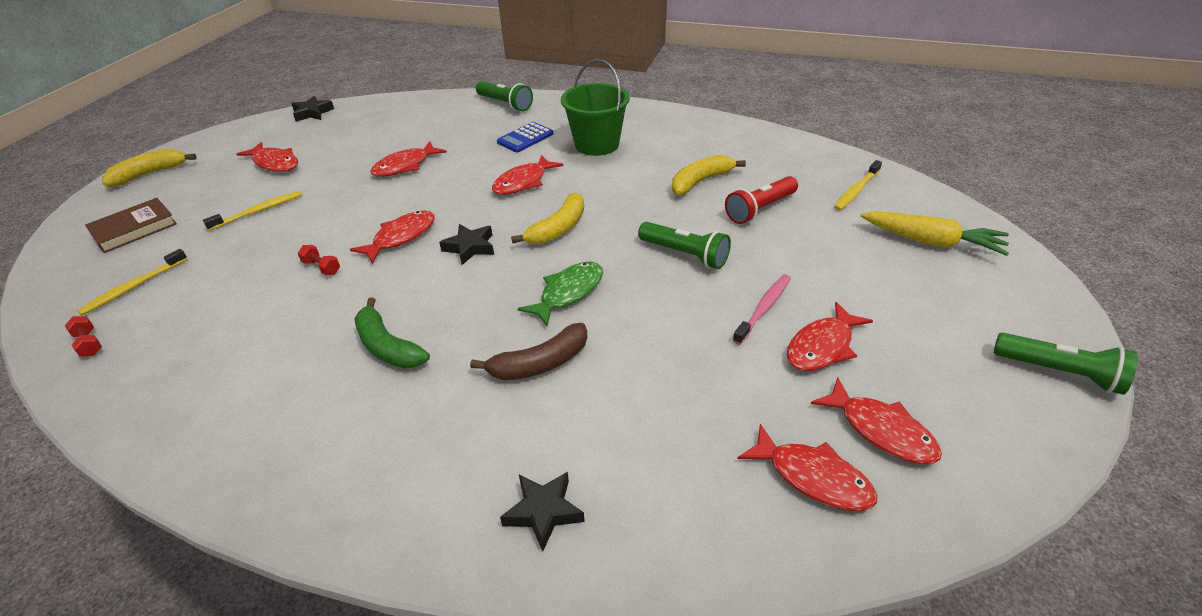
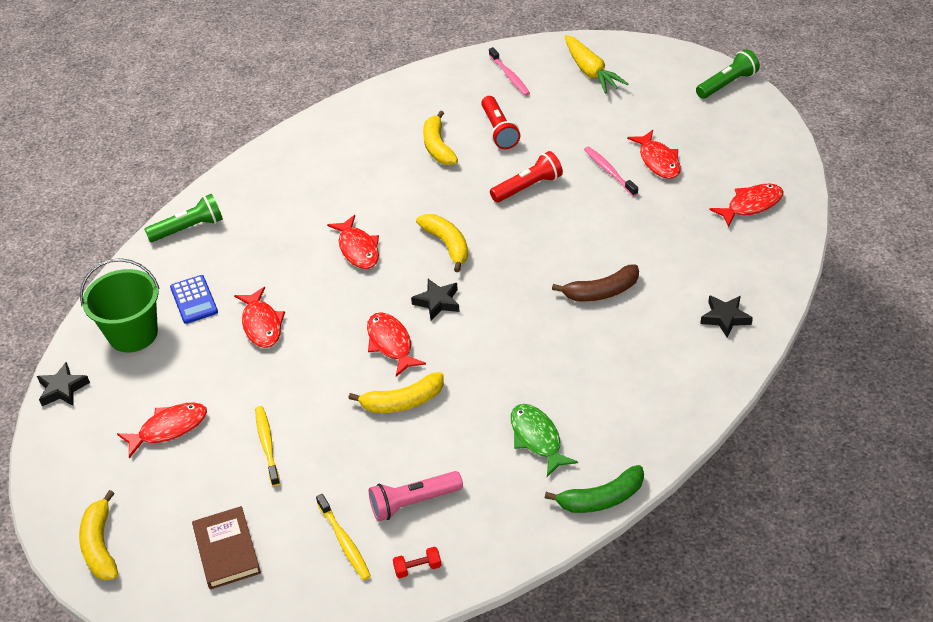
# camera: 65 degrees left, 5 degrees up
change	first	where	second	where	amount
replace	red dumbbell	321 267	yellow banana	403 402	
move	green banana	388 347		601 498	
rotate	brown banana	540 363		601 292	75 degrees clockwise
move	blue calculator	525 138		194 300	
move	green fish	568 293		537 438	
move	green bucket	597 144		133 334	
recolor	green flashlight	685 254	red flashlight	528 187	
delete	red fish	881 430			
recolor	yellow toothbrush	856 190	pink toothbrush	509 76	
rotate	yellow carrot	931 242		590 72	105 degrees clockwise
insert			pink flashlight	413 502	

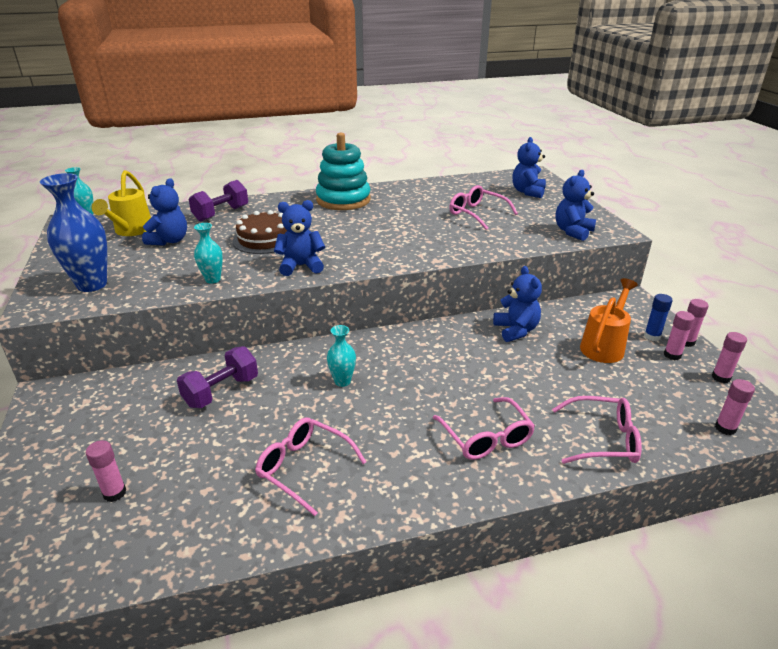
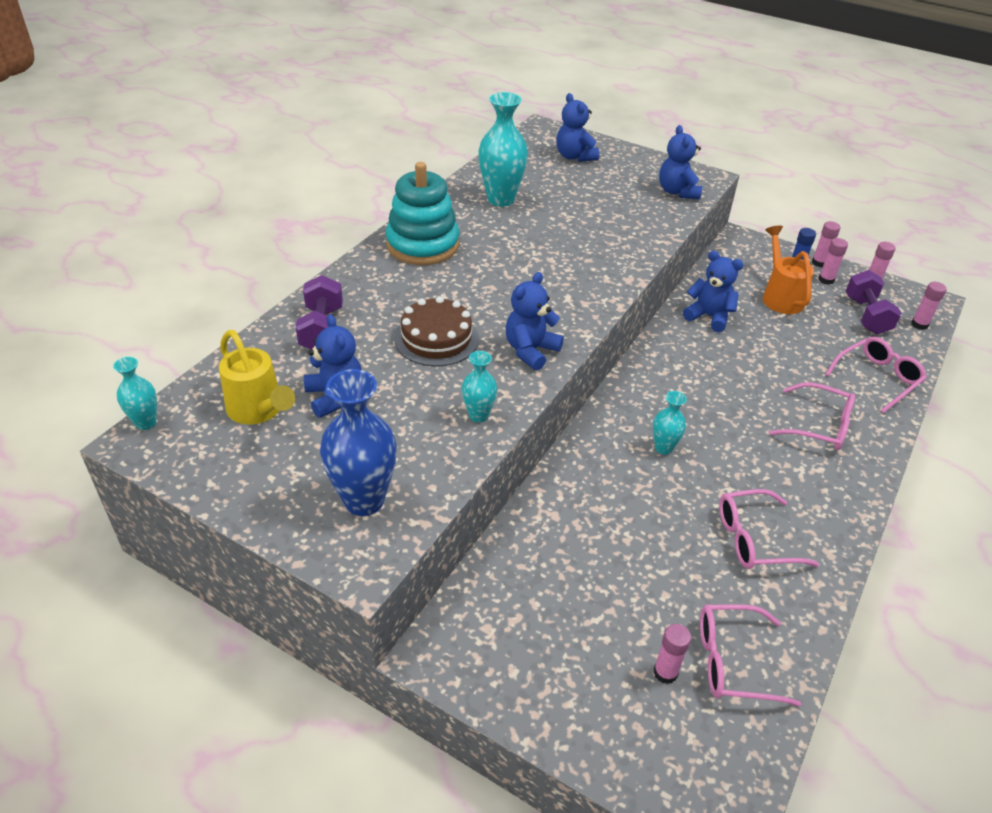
# camera: 45 degrees left, 10 degrees up
change	first	where	second	where	amount
move	purple dumbbell	221 391		866 316	
move	pink glasses	477 214		733 662	
insert			turquoise vase	501 199	

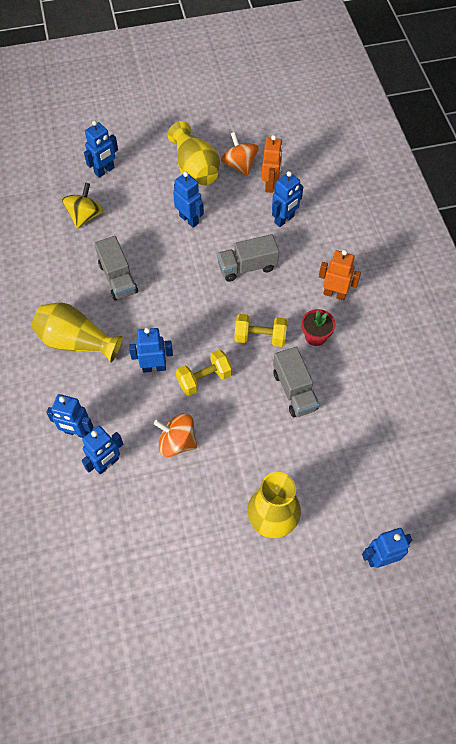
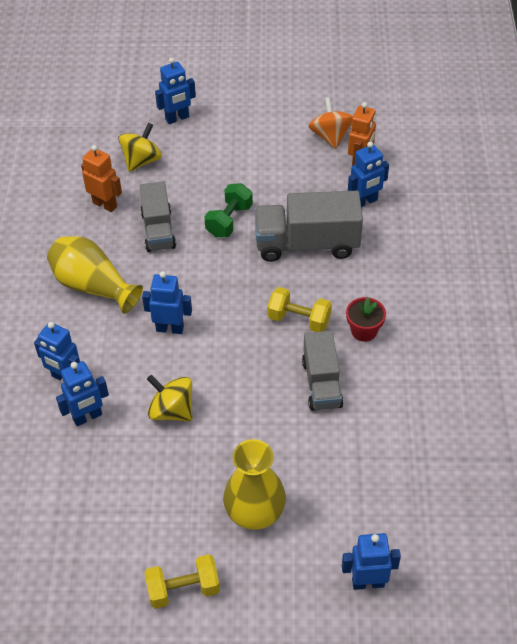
# camera: 15 degrees right, 10 degrees down
change	first	where	second	where	amount
recolor	orange spinning top	177 442	yellow spinning top	172 410	
delete	yellow vase	195 168			
delete	blue robot	189 219			
move	yellow dumbbell	204 379		183 589	
resize	grey truck	247 267		307 244	x1.53
move	orange robot	334 294		105 204	
insert			green dumbbell	229 220	

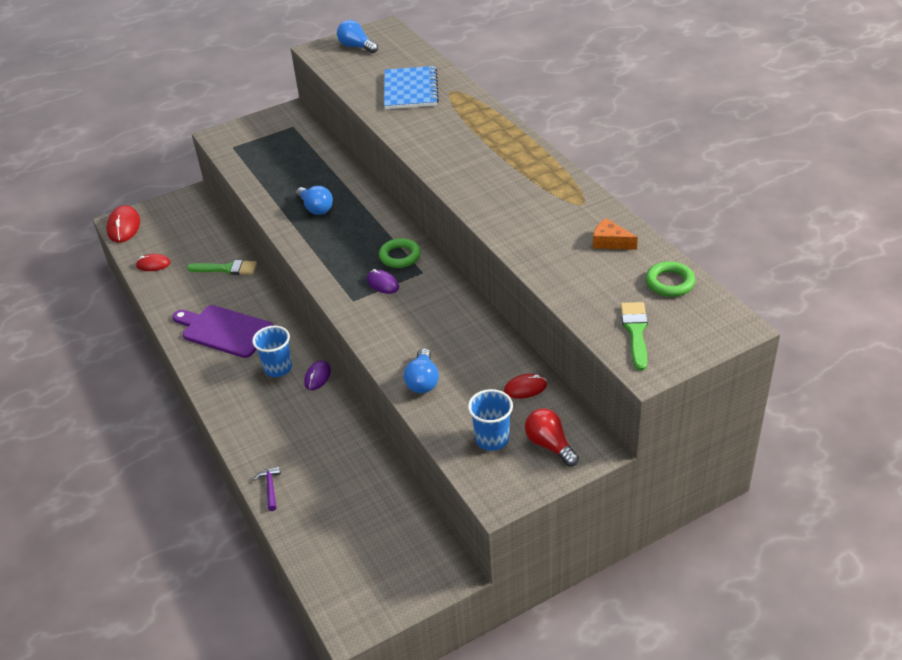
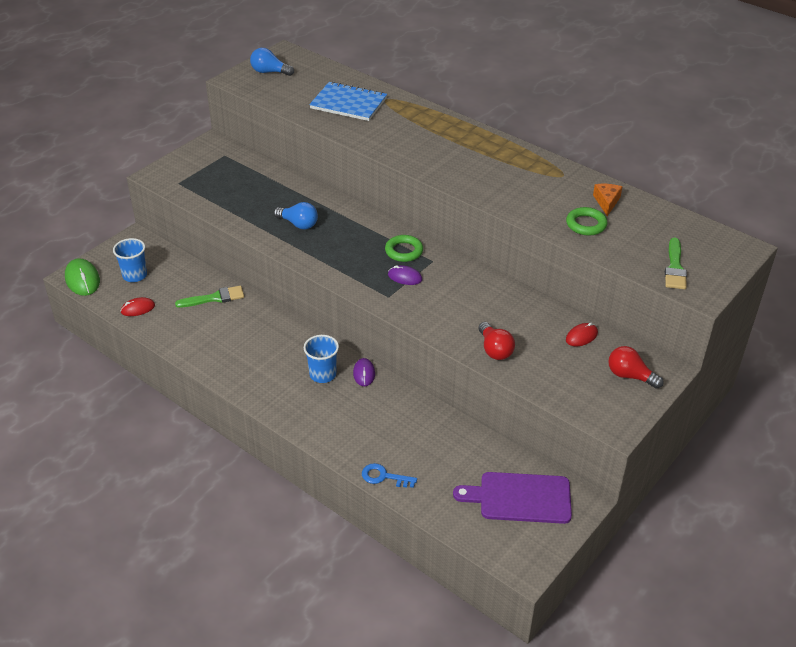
# camera: 25 degrees left, 0 degrees up
change	first	where	second	where	amount
recolor	red mouse	124 226	green mouse	82 279	
move	purple cutting board	224 331		520 498	
replace	purple hammer	270 488	blue key	384 477	
rotate	blue notebook	410 90		348 103	45 degrees counterclockwise
recolor	blue light bulb	423 381	red light bulb	494 350	
move	blue cup	492 439		135 275	
rotate	orange cheese	610 242		606 202	90 degrees clockwise
rotate	green brush	635 332		675 267	150 degrees counterclockwise
move	green ring	669 283		586 224	

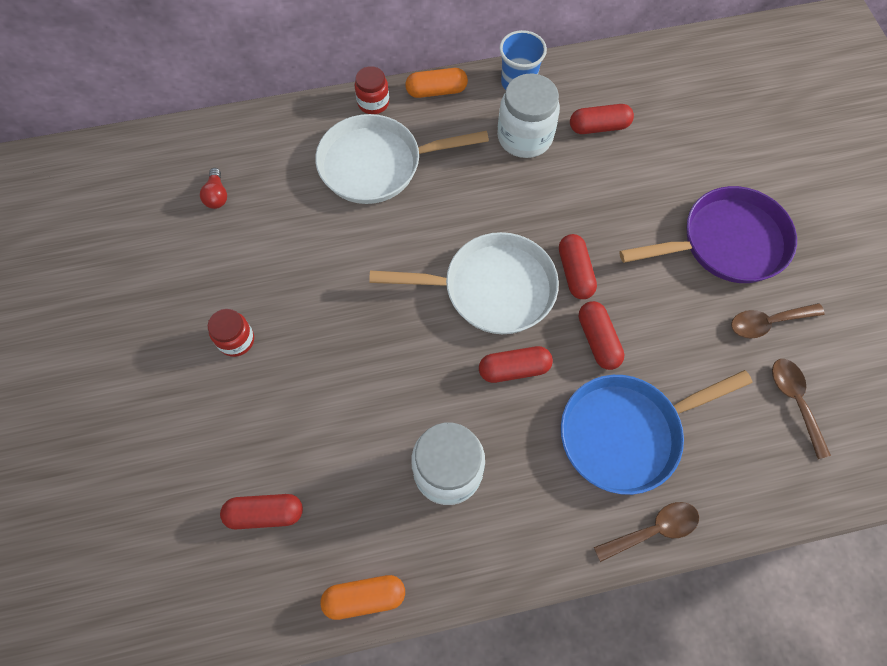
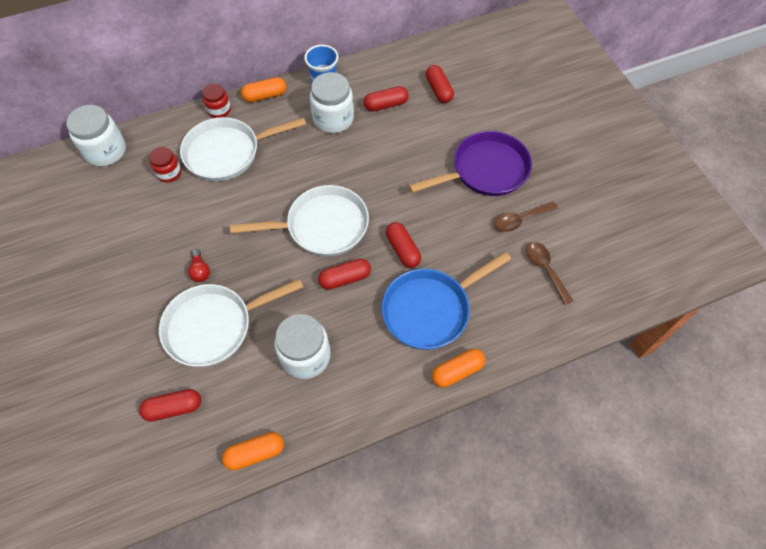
# camera: 10 degrees left, 5 degrees down
change	first	where	second	where	amount
move	red light bulb	217 195		200 270	
move	red jar	236 340		169 173	
move	red capsule	575 272		438 90	
replace	brown spoon	653 530	orange capsule	457 371	
insert			white jar	105 151	
insert			white pan	214 326	

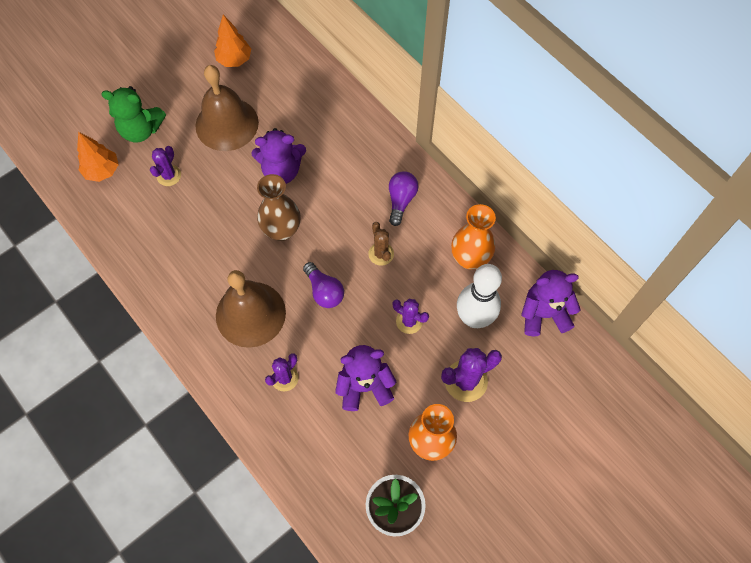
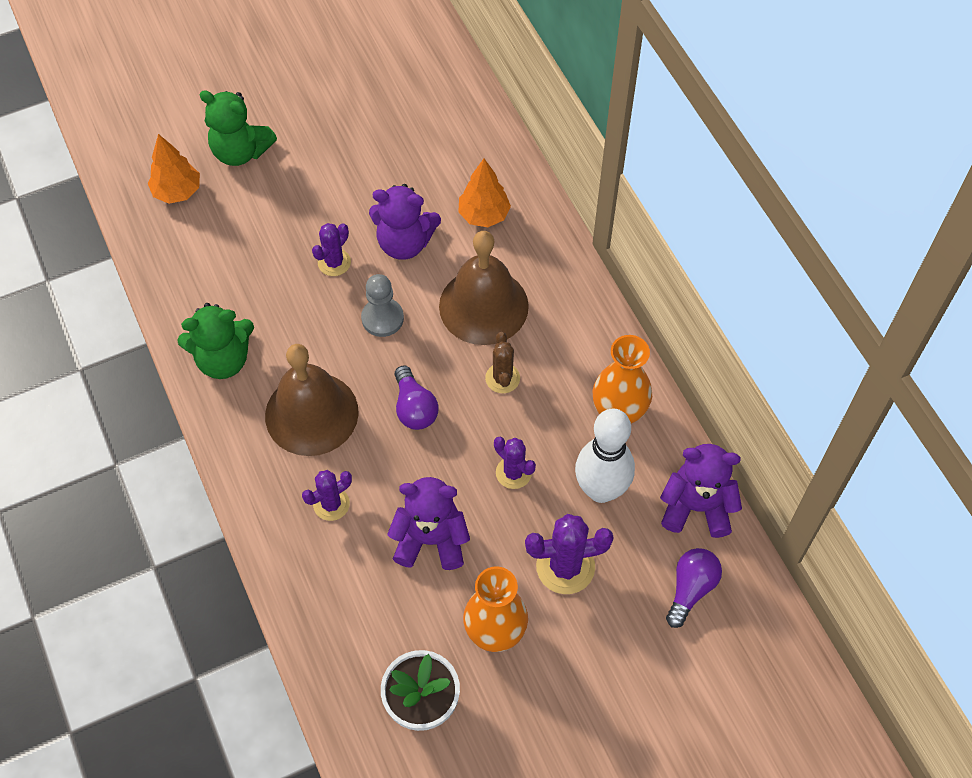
# camera: 15 degrees right, 5 degrees down
change	first	where	second	where	amount
move	purple cactus	169 175		334 262	
move	brown bell	227 124		483 306	
move	orange tree	234 60		484 215	
replace	brown vase	282 230	grey pawn	382 318	
move	purple light bulb	401 200		690 589	
insert			green teddy bear	223 359	

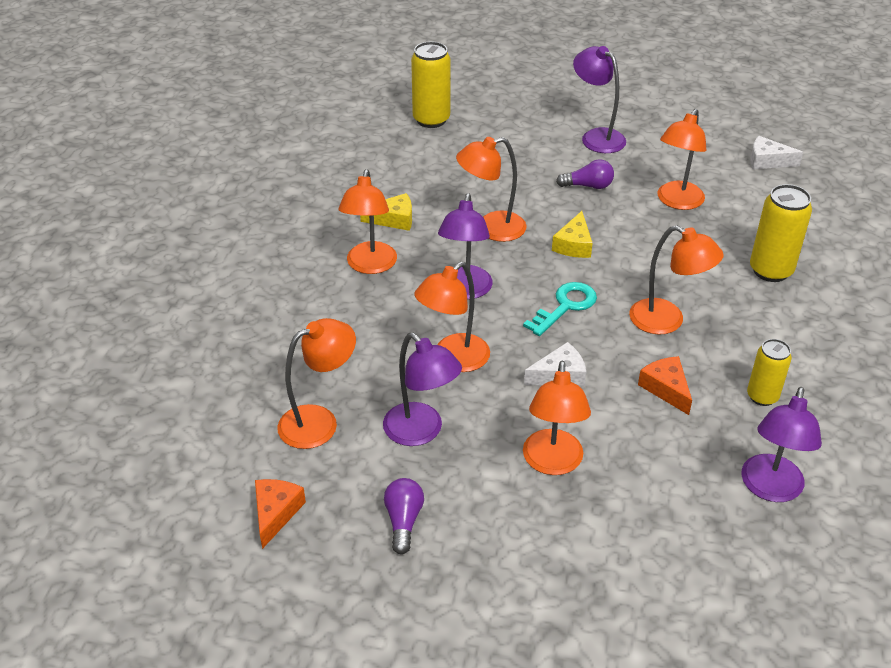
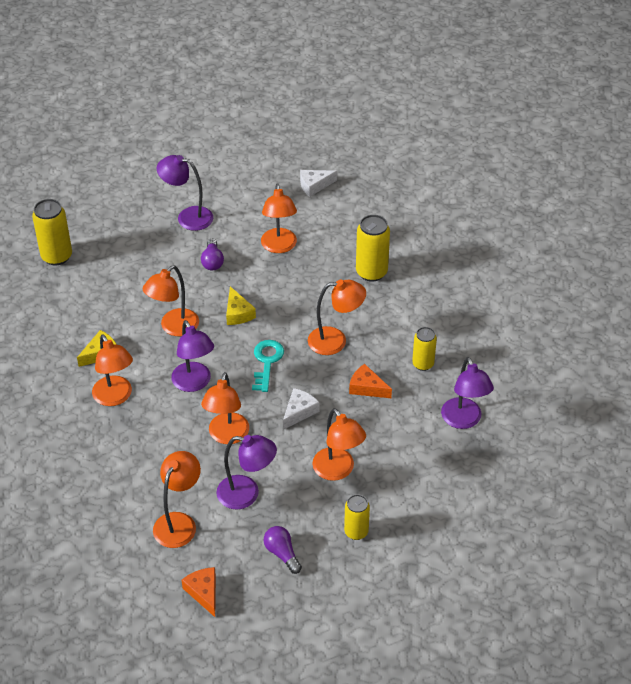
# camera: 35 degrees left, 5 degrees up
change	first	where	second	where	amount
rotate	purple light bulb	588 186		212 261	120 degrees clockwise
insert			yellow can	356 532	

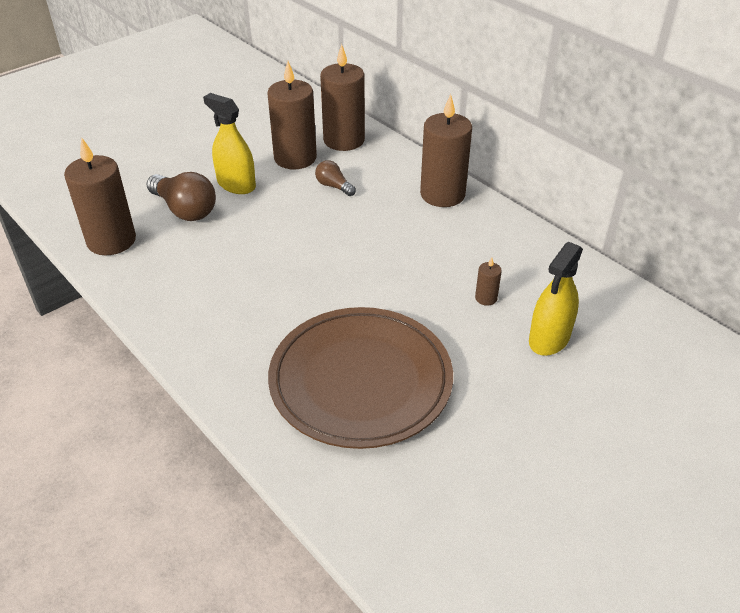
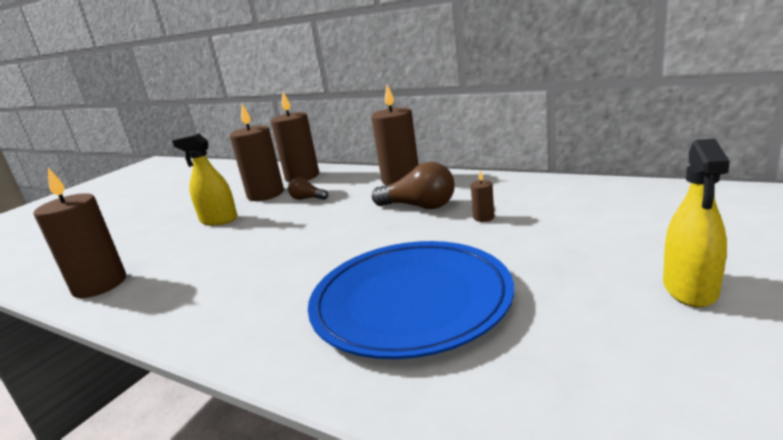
# camera: 15 degrees left, 20 degrees down
change	first	where	second	where	amount
move	brown light bulb	185 210		419 206	
recolor	brown plate	360 380	blue plate	411 302	
move	yellow spray bottle	549 339		690 288	

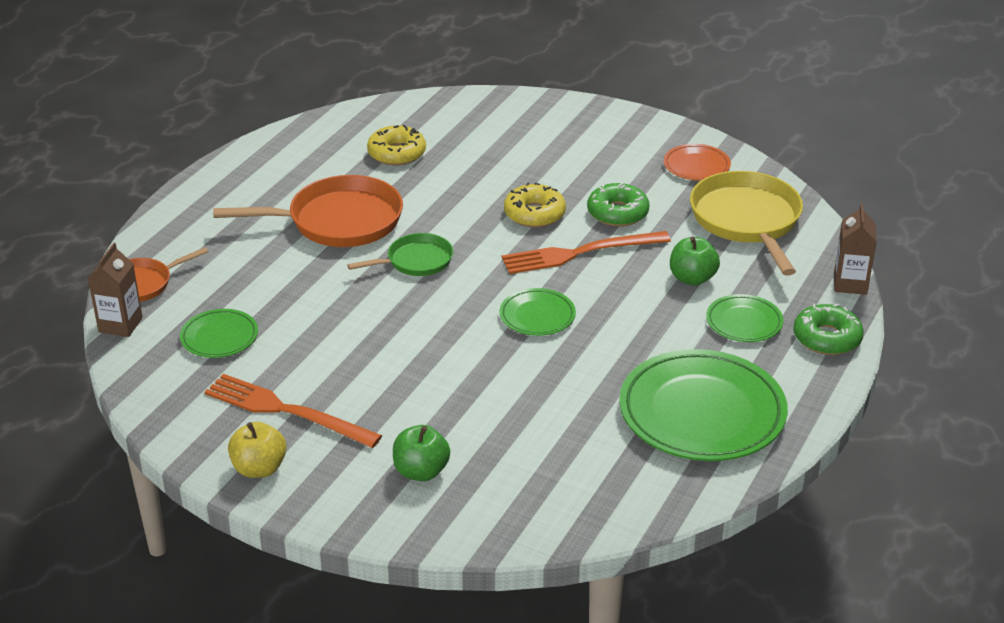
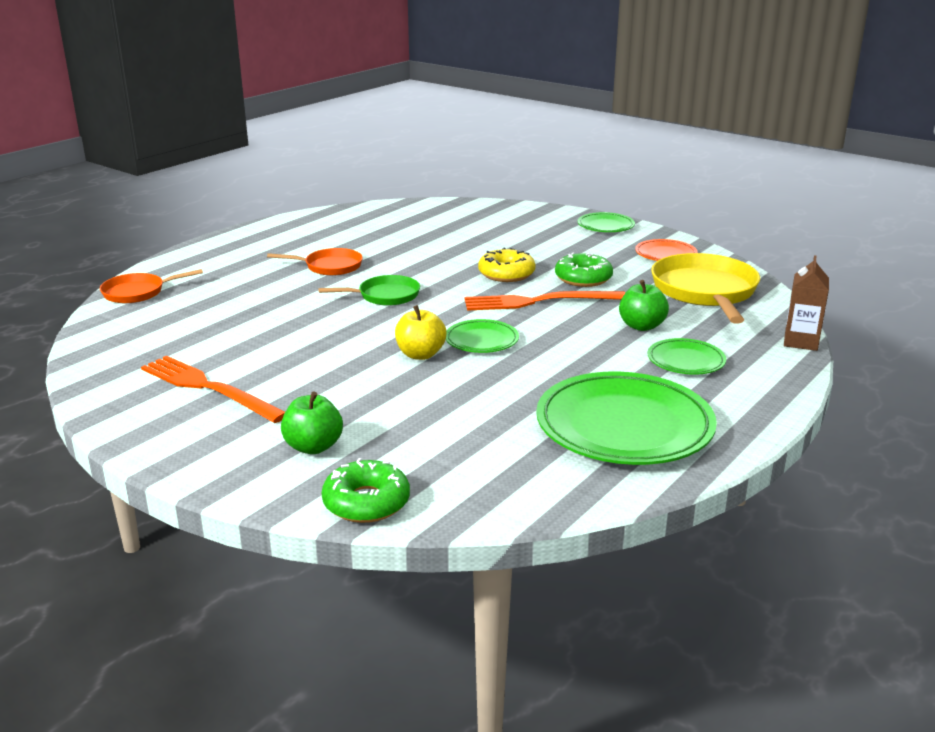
# camera: 10 degrees right, 10 degrees down
change	first	where	second	where	amount
delete	brown carton	120 325			
move	green plate	219 337		605 226	
resize	orange pan	338 221		329 266	x0.56
move	yellow apple	259 468		420 354	
delete	yellow donut	396 153			
move	green donut	827 338		366 502	

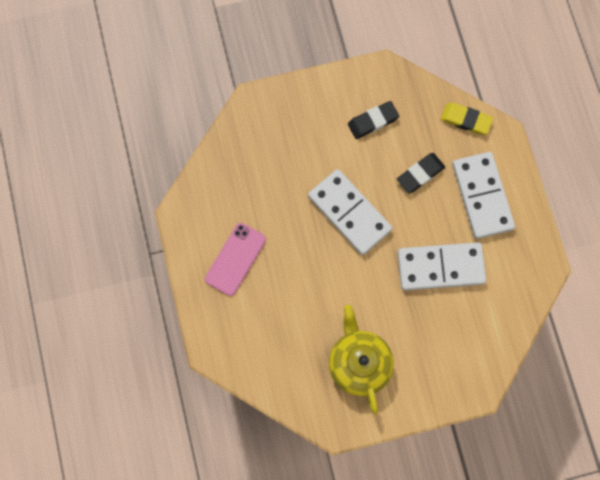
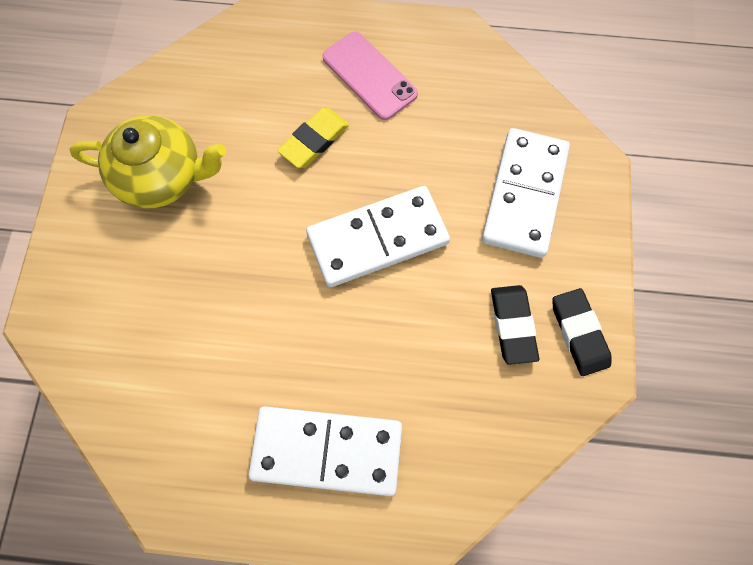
# camera: 110 degrees right, 5 degrees down
change	first	where	second	where	amount
move	black eraser	420 174		579 333	
move	white domino	440 267		524 195	
move	yellow eraser	465 120		314 141	

